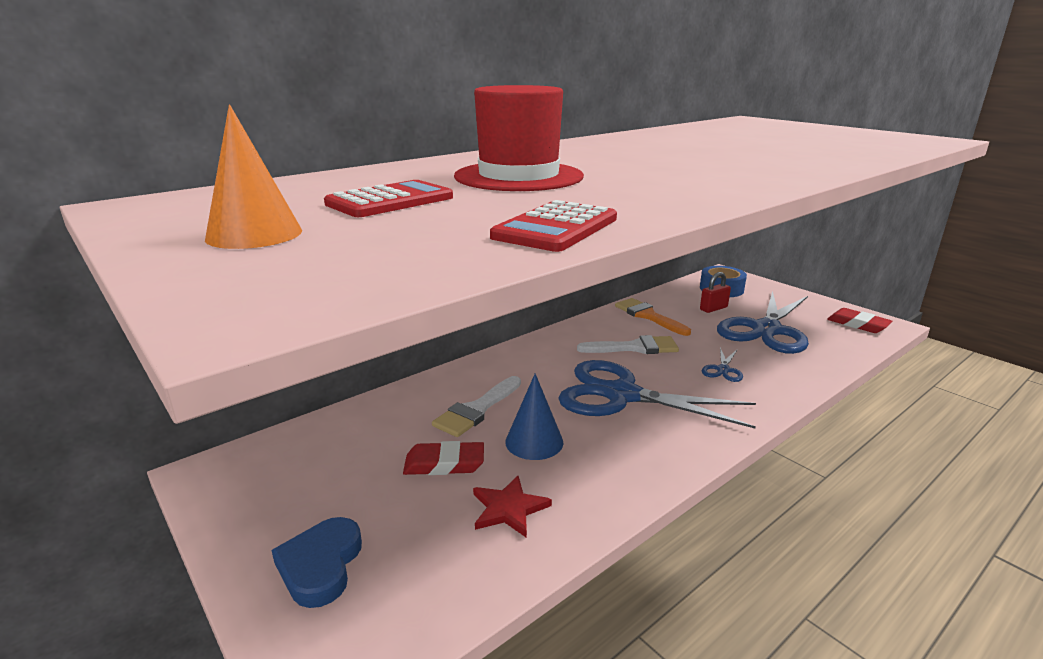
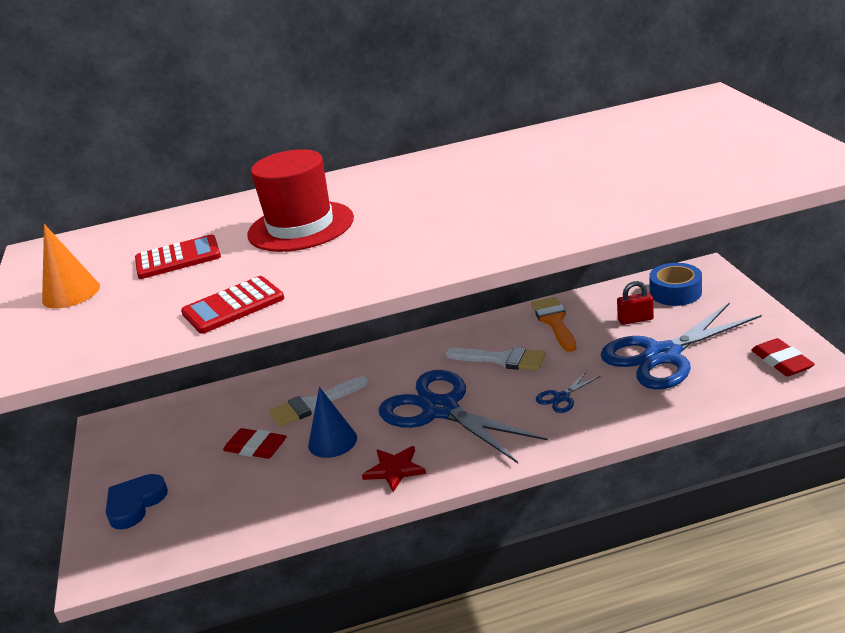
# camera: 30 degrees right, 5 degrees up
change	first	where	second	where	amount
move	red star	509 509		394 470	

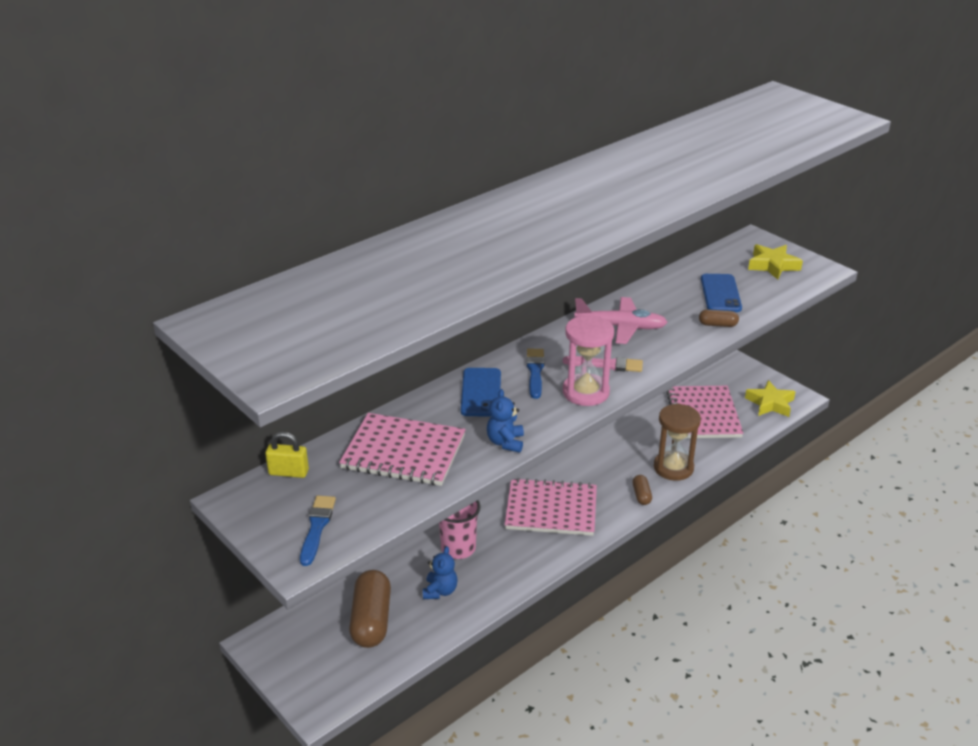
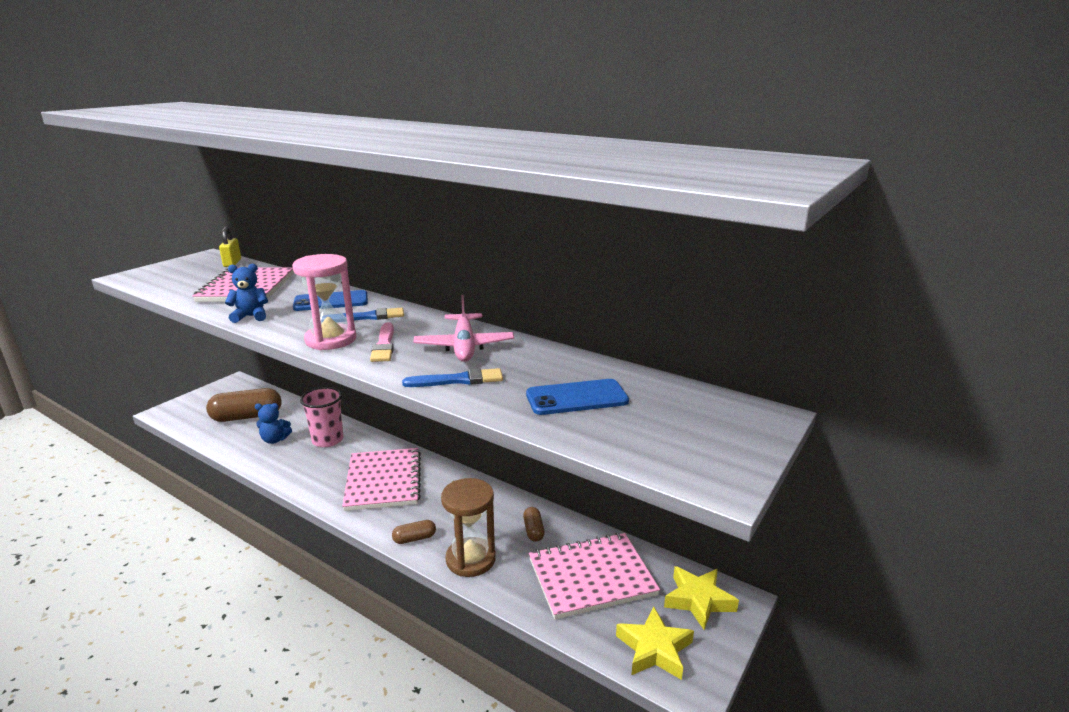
# camera: 75 degrees right, 10 degrees down
change	first	where	second	where	amount
move	blue brush	317 527		458 380	
move	brown capsule	717 325		533 530	
move	yellow star	773 265		698 600	

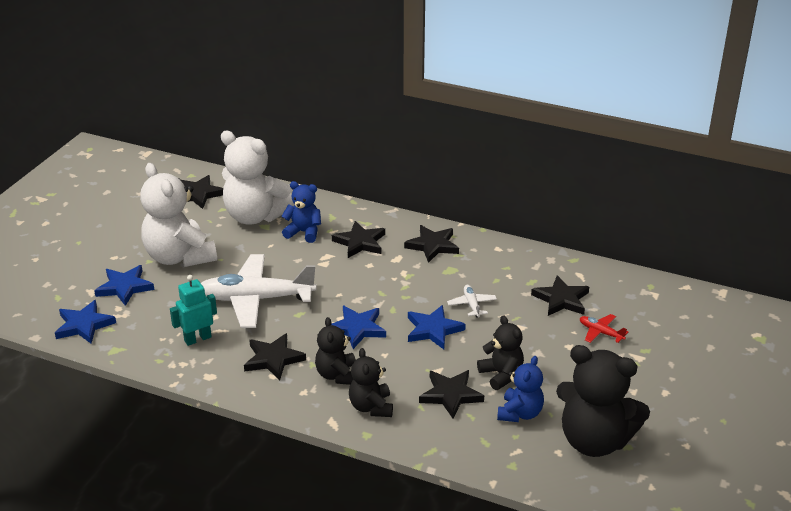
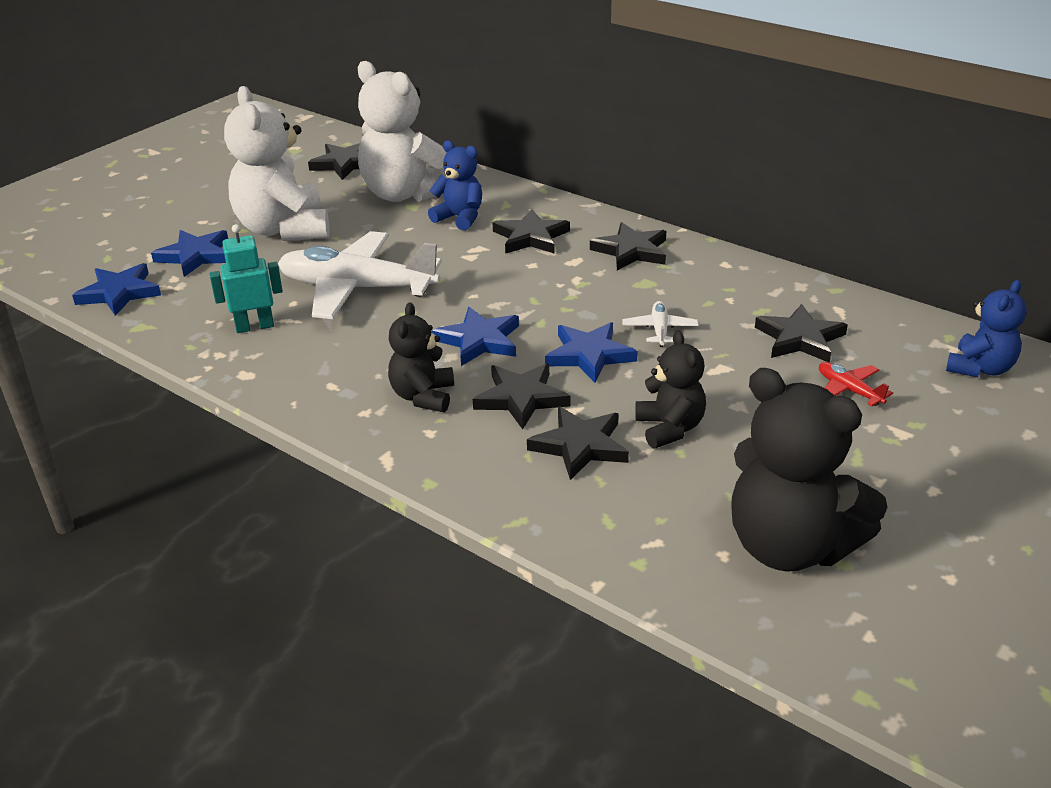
# camera: 15 degrees right, 0 degrees up
change	first	where	second	where	amount
move	black star	273 359		521 398	
delete	black teddy bear	371 407			
move	blue teddy bear	520 413		980 368	

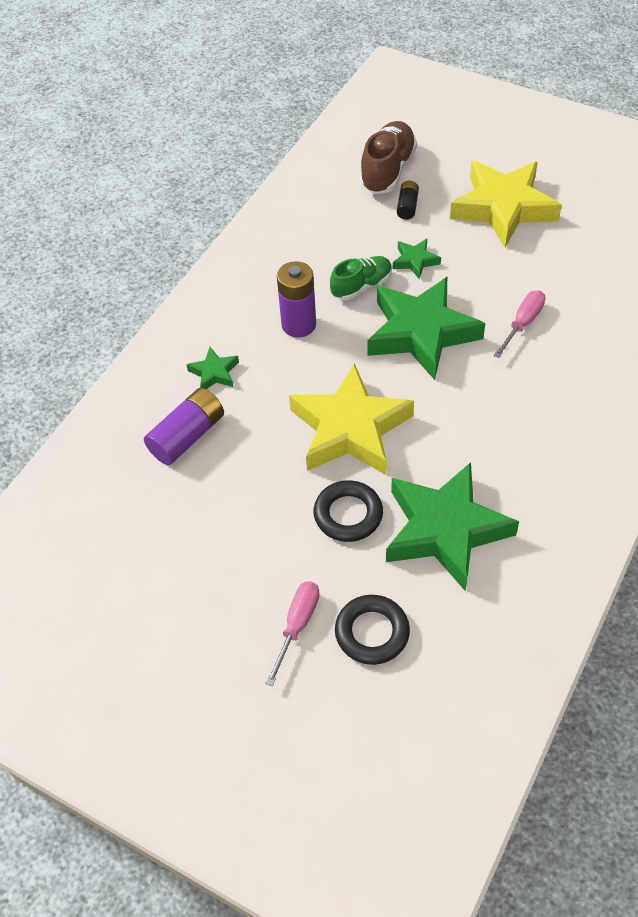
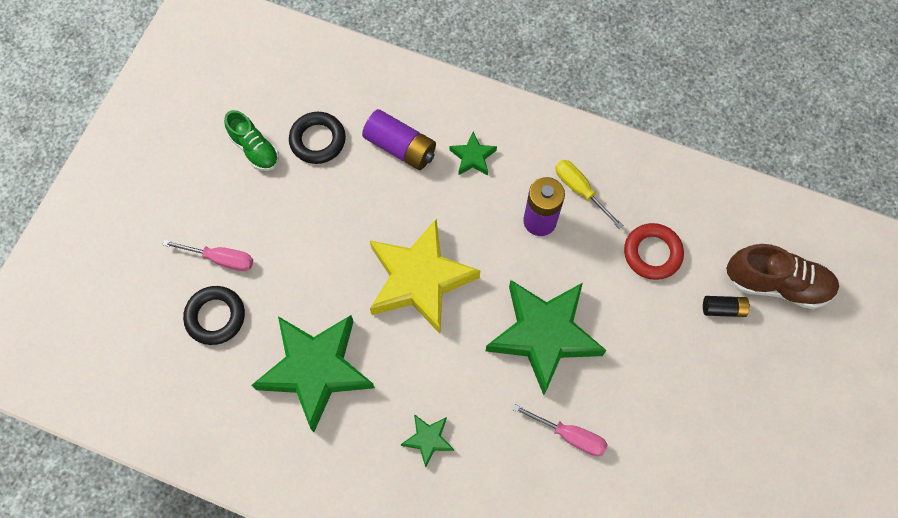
# camera: 80 degrees right, 15 degrees up
change	first	where	second	where	amount
move	black ring	348 514		318 140	
move	green shoe	361 286		255 149	
move	green star	415 261		428 439	
delete	yellow star	503 208			
insert			yellow screwdriver	580 190	
insert			red ring	652 253	

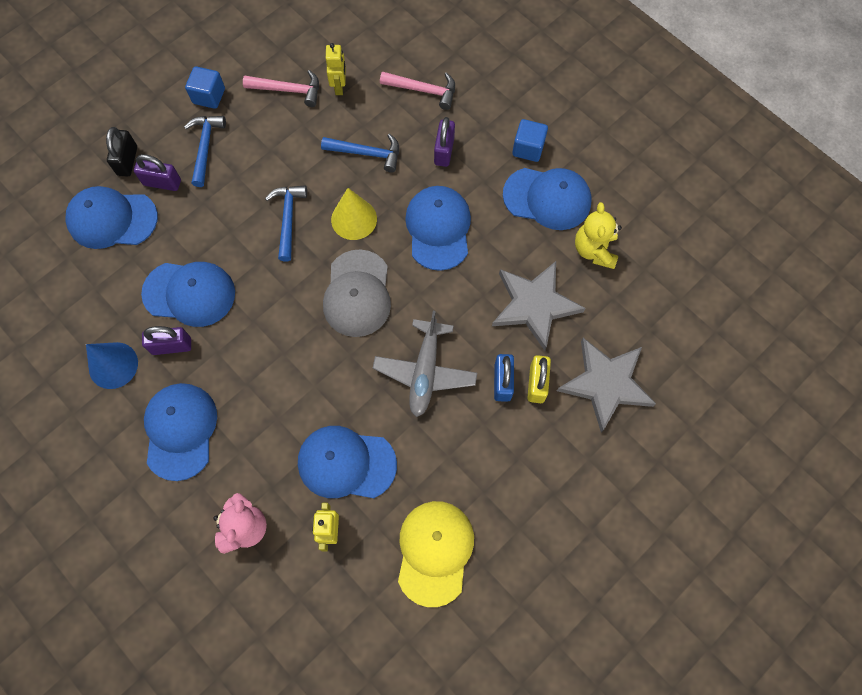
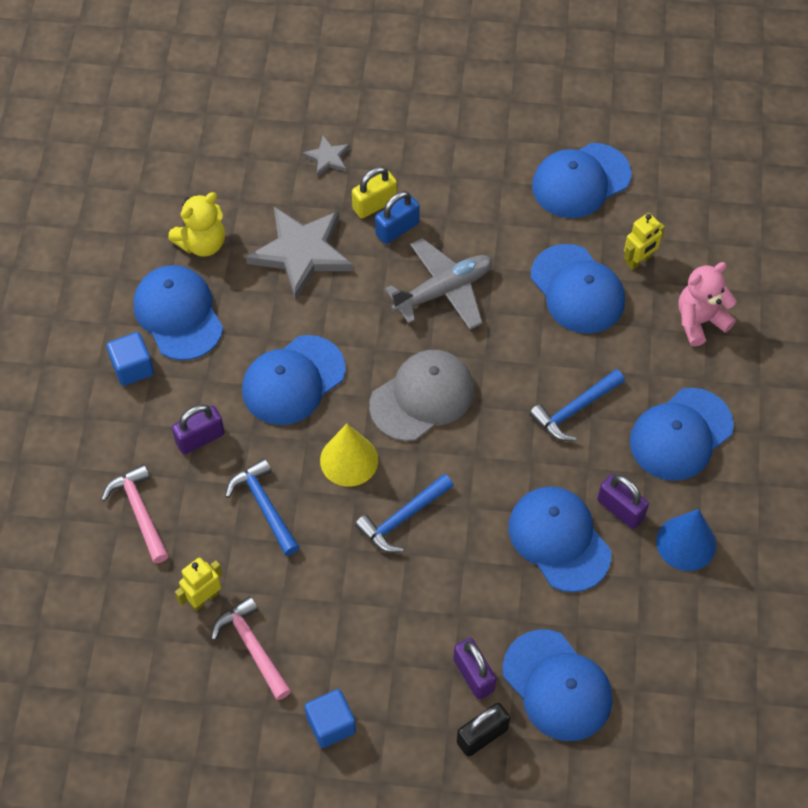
# camera: 130 degrees left, 10 degrees down
change	first	where	second	where	amount
move	blue hammer	205 147		574 410	
recolor	yellow cap	434 552	blue cap	580 181	
resize	grey star	606 384		327 158	x0.47

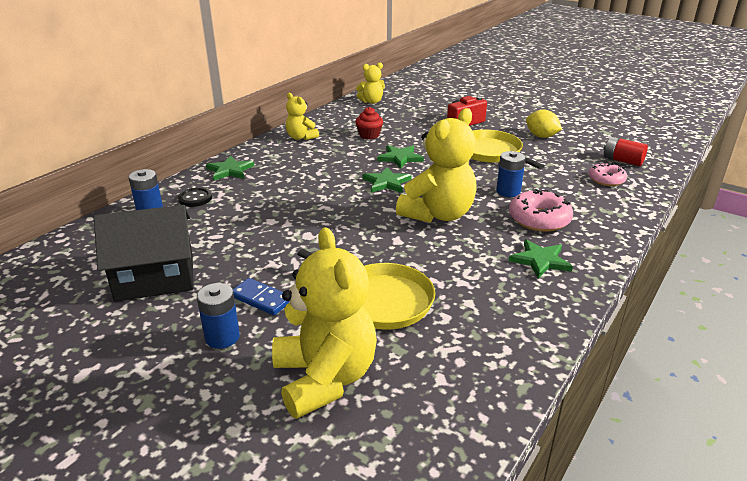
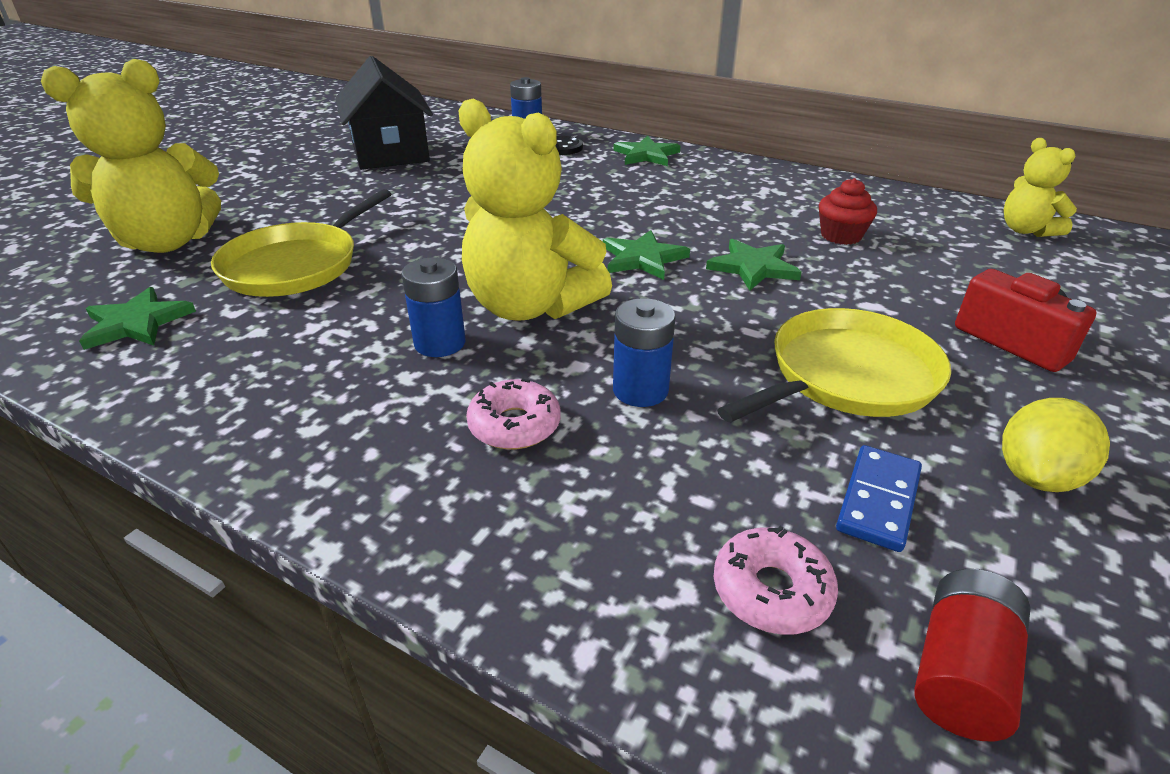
# camera: 85 degrees right, 5 degrees up
change	first	where	second	where	amount
move	blue battery	222 337		440 343	
move	blue domino	261 299		878 500	
delete	yellow teddy bear	301 137			
resize	pink donut	539 219		514 425	x0.66
move	green star	540 260		137 323	

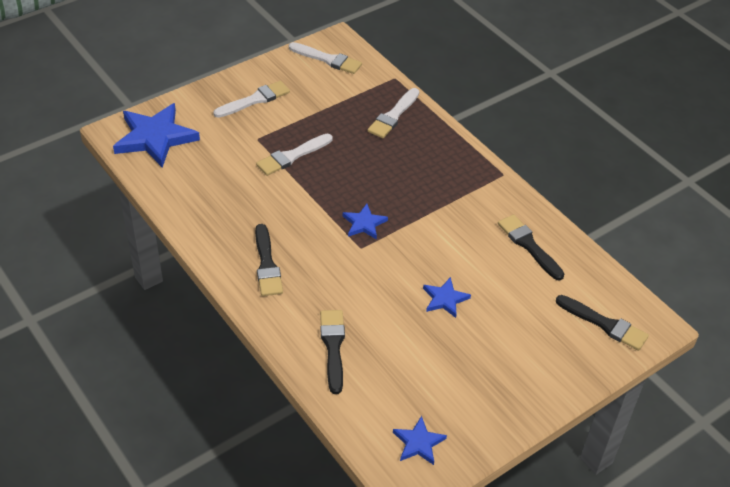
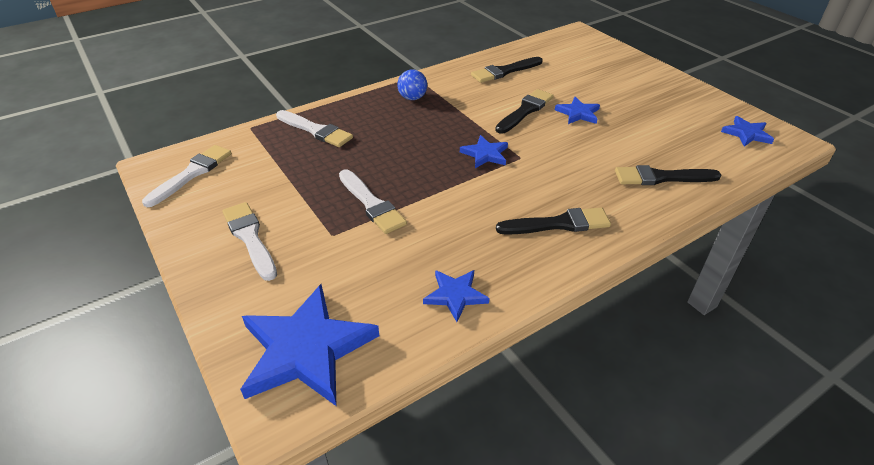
# camera: 85 degrees left, 5 degrees down
change	first	where	second	where	amount
move	black brush	604 324		525 111	
insert			blue ball	412 98	
insert			blue star	455 295	

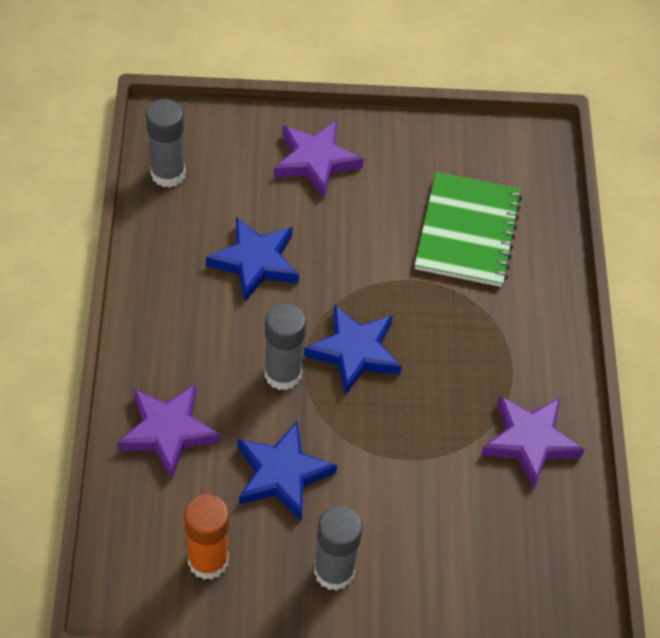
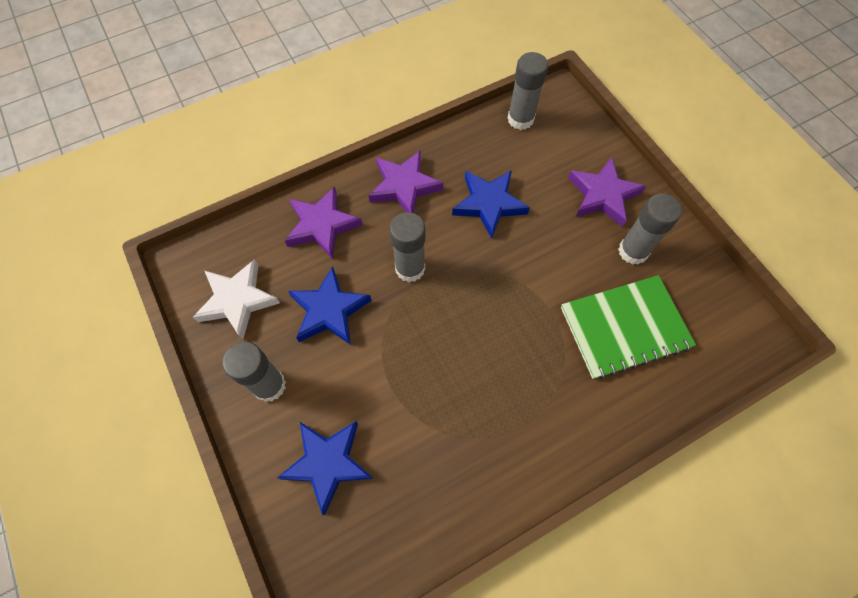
# camera: 65 degrees right, 10 degrees up
change	first	where	second	where	amount
replace	orange glue stick	208 561	white star	237 300	
move	blue star	354 352		327 463	
move	purple star	530 441		404 186	
insert			grey glue stick	633 251	

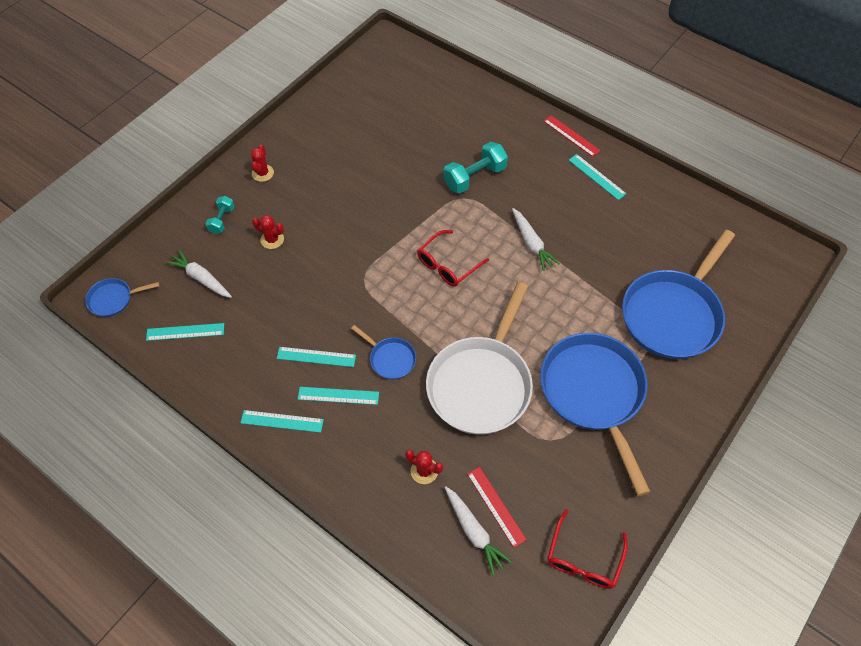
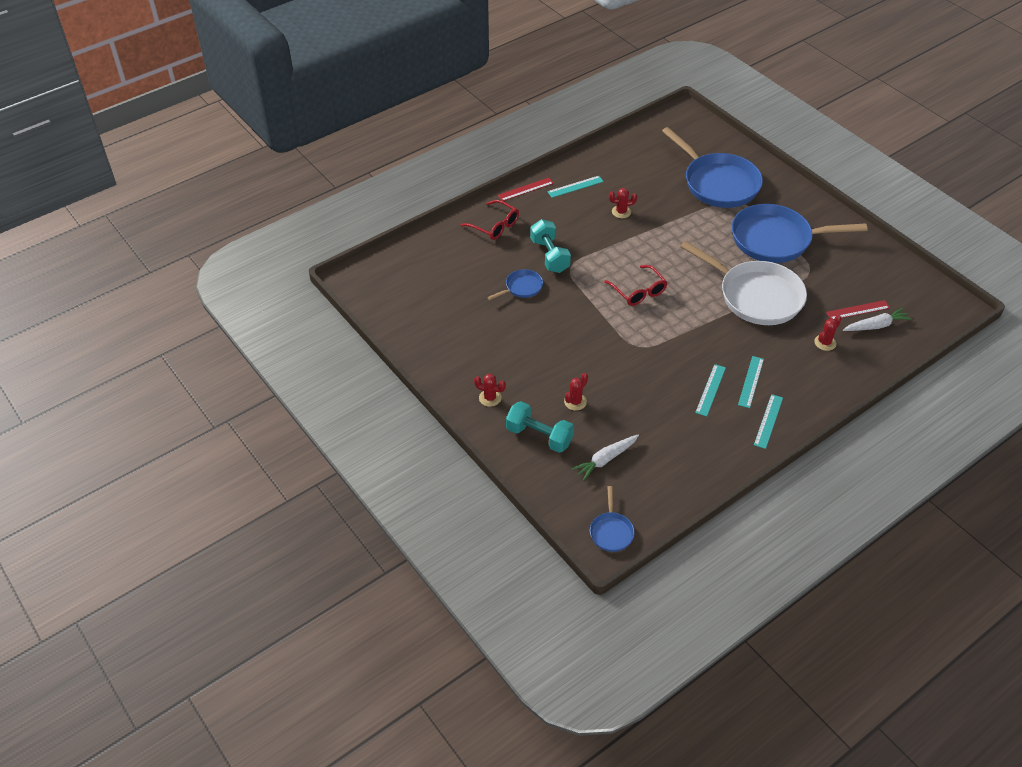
# camera: 75 degrees left, 10 degrees down
change	first	where	second	where	amount
delete	turquoise ruler	185 332			
resize	turquoise dumbbell	222 220		539 436	x1.73
move	blue pan	390 358		521 287	
delete	white carrot	531 243			
move	red glasses	583 559		495 226	
insert			red cactus	621 212	

